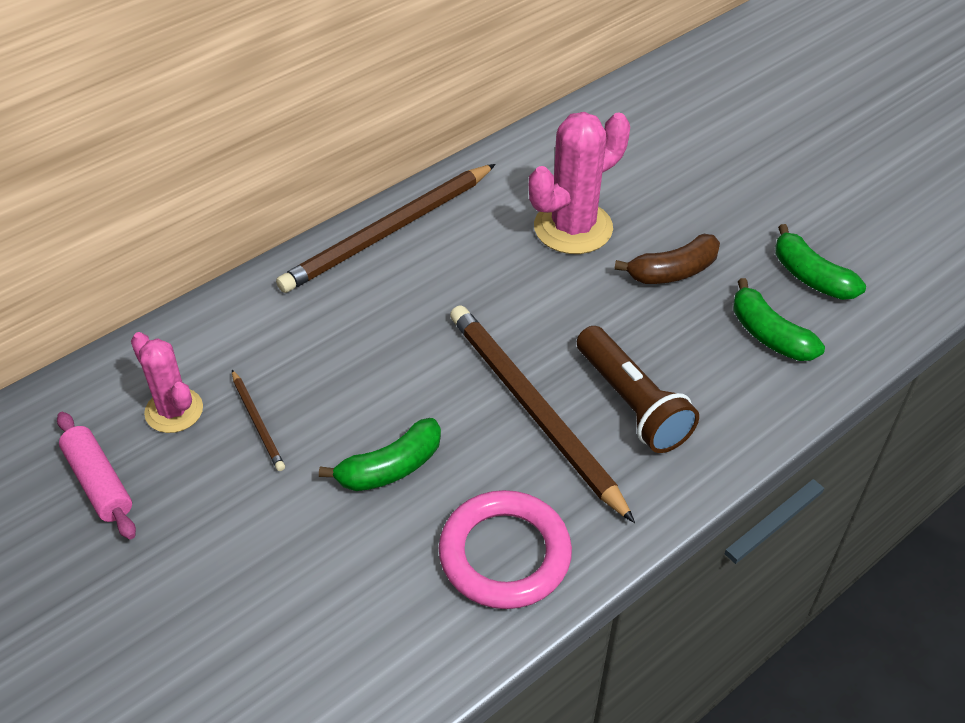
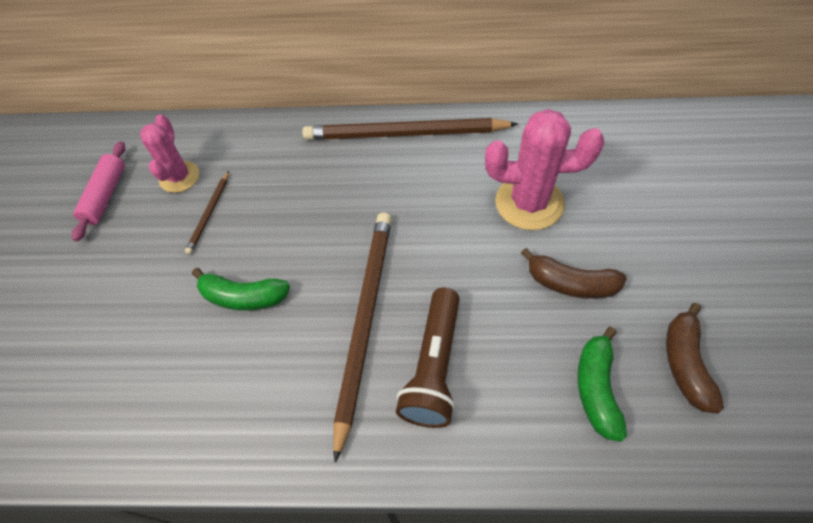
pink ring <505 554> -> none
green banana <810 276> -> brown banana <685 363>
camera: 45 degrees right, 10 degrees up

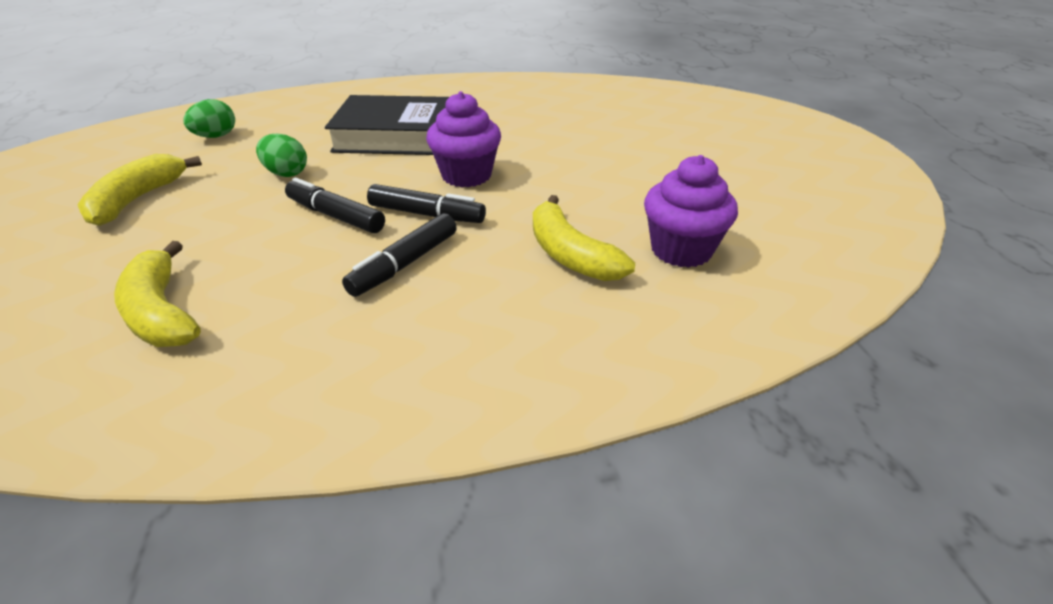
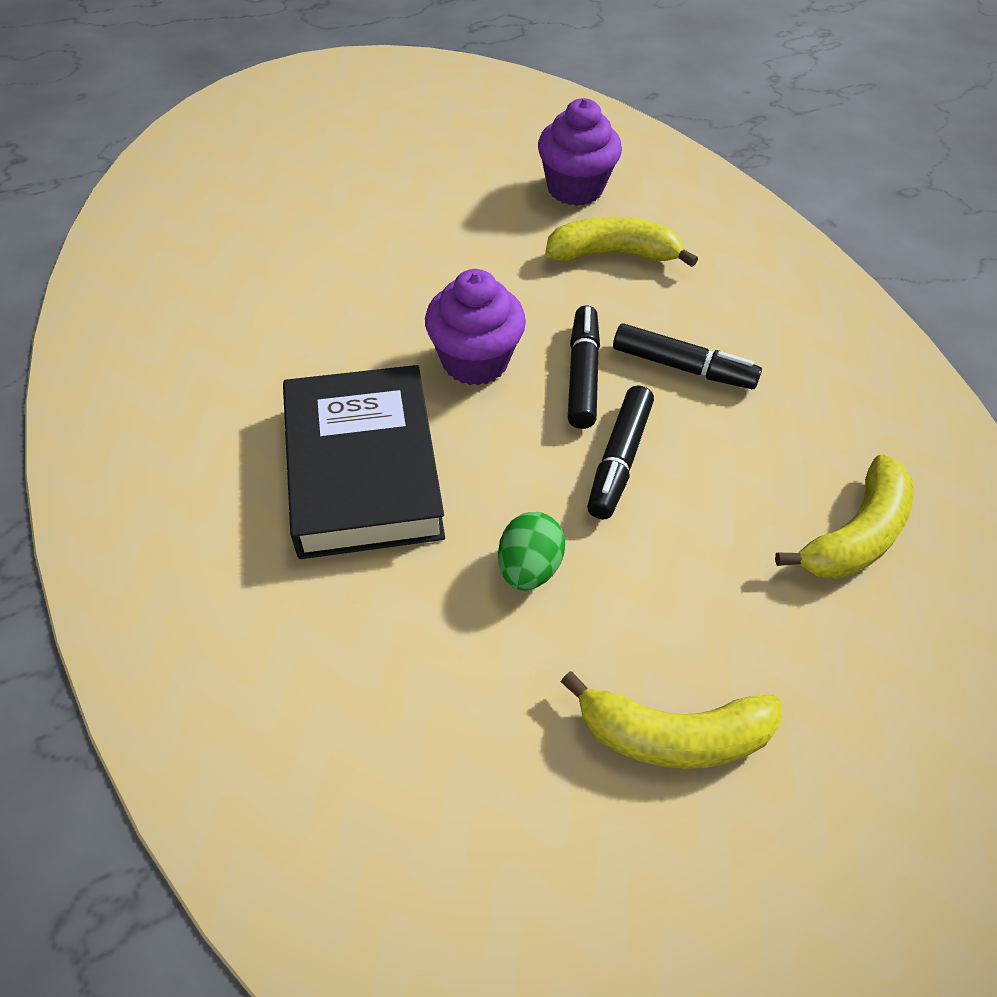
green egg <216 136> -> none
yellow banana <570 255> -> yellow banana <613 254>, 135 degrees counterclockwise
camera: 105 degrees left, 15 degrees up

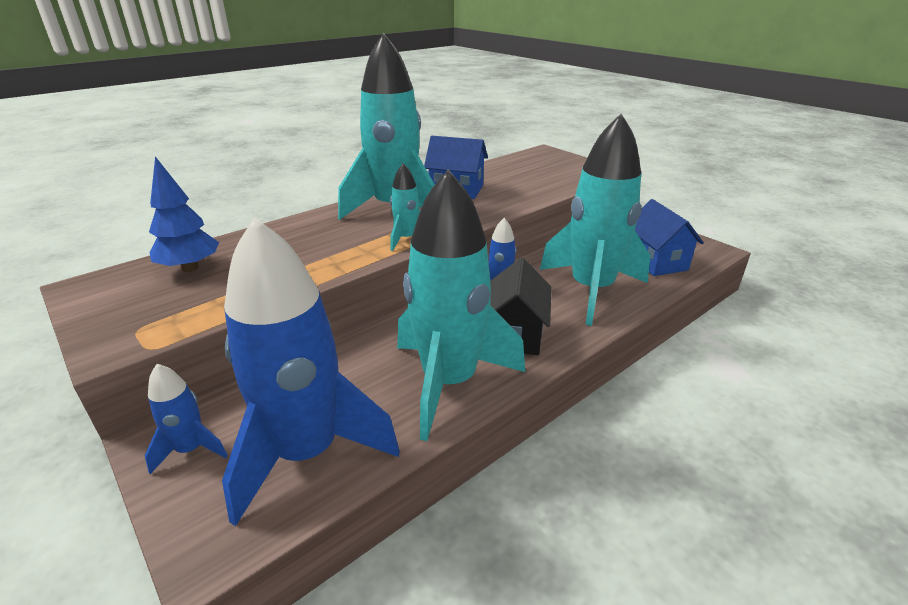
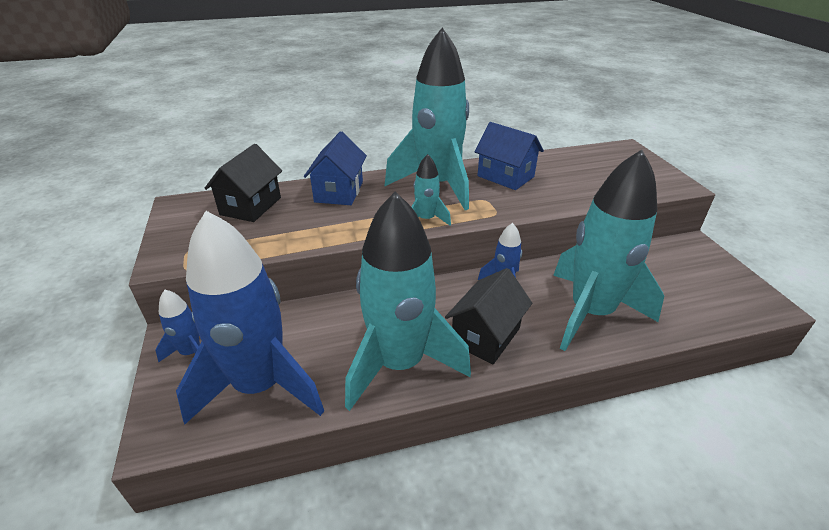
blue house <656 261> -> blue house <339 192>, shifted
blue tree <190 268> -> black house <251 206>
camera: 25 degrees right, 5 degrees up

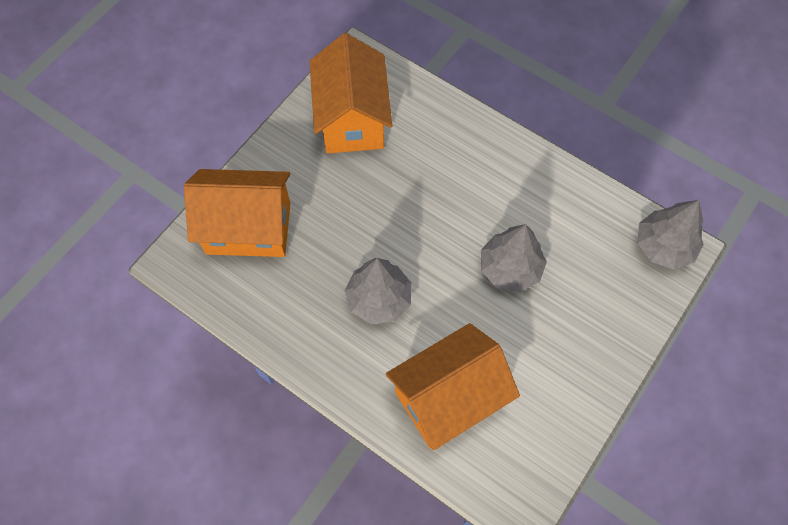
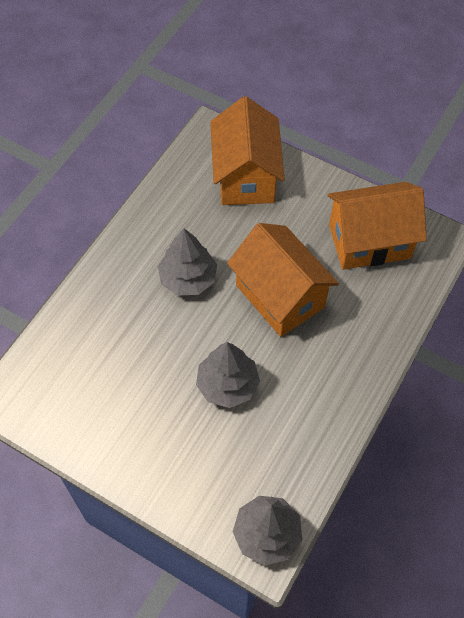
orange house <448 398> -> orange house <280 296>, shifted
camera: 85 degrees right, 5 degrees down

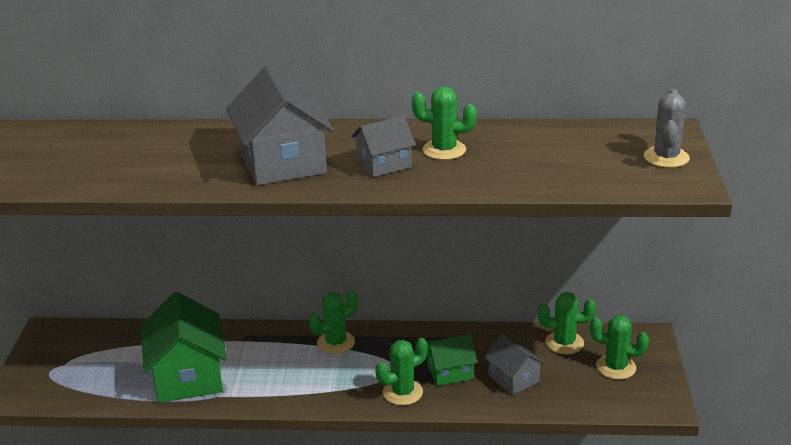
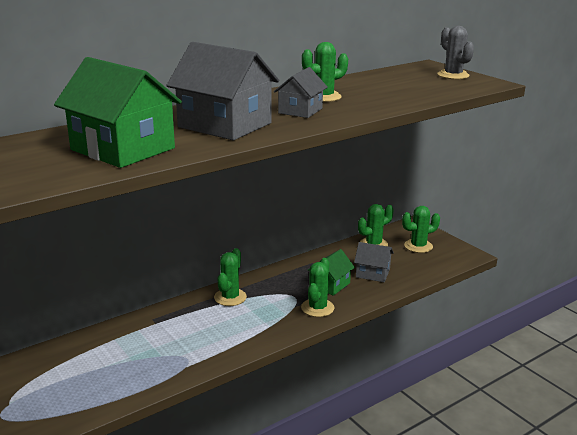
green house <188 376> -> green house <123 149>, shifted
camera: 40 degrees left, 5 degrees down

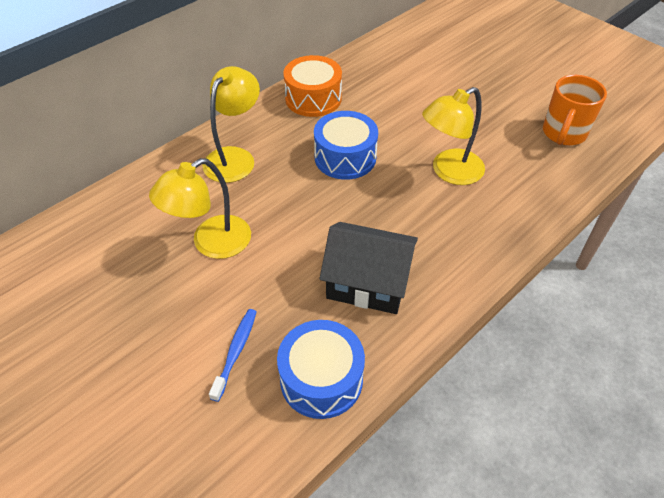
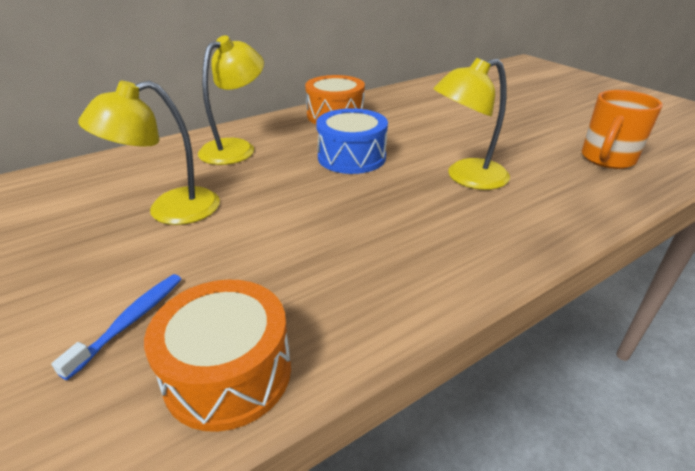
black house <367 283> -> none
blue drum <321 379> -> orange drum <228 373>
camera: 10 degrees right, 15 degrees down

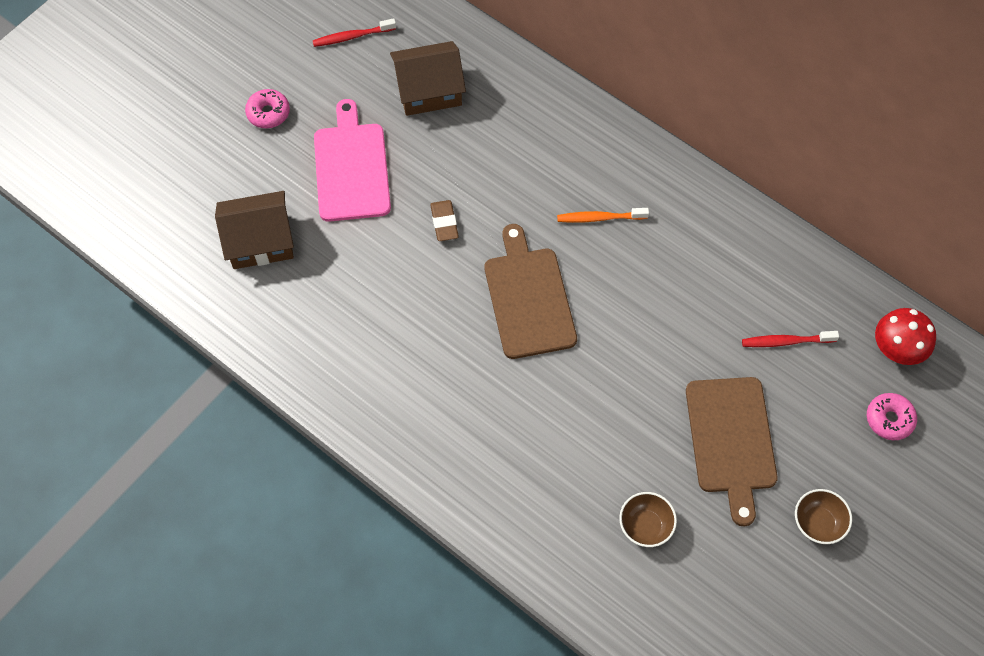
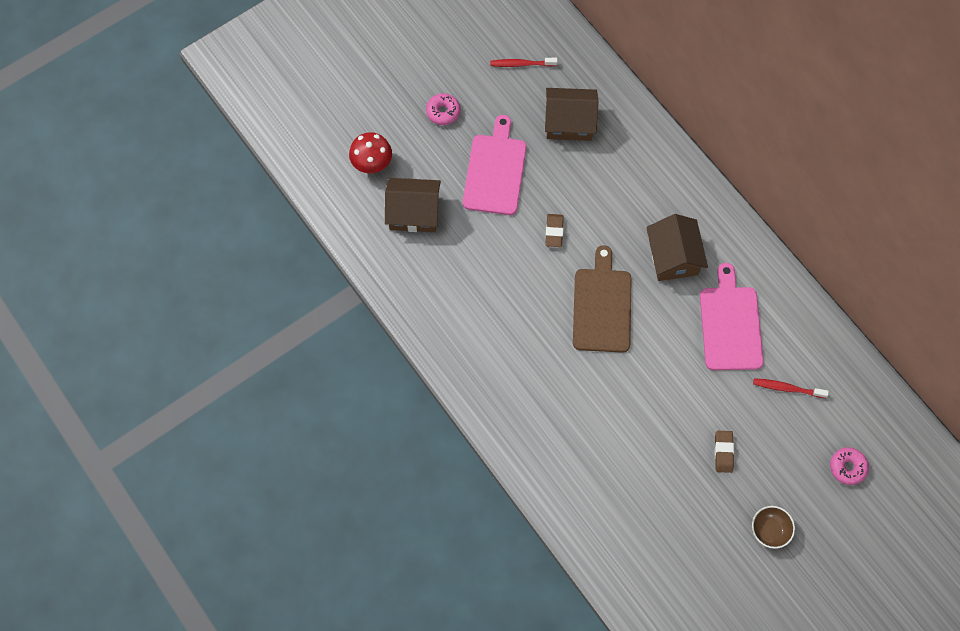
brown bowl <645 526> -> none
none -> pink cutting board <730 324>
red mushroom <896 350> -> red mushroom <372 164>, shifted
orange toothbrush <600 218> -> brown house <673 257>
brown cutting board <731 440> -> brown eraser <723 452>
camera: 15 degrees right, 5 degrees up

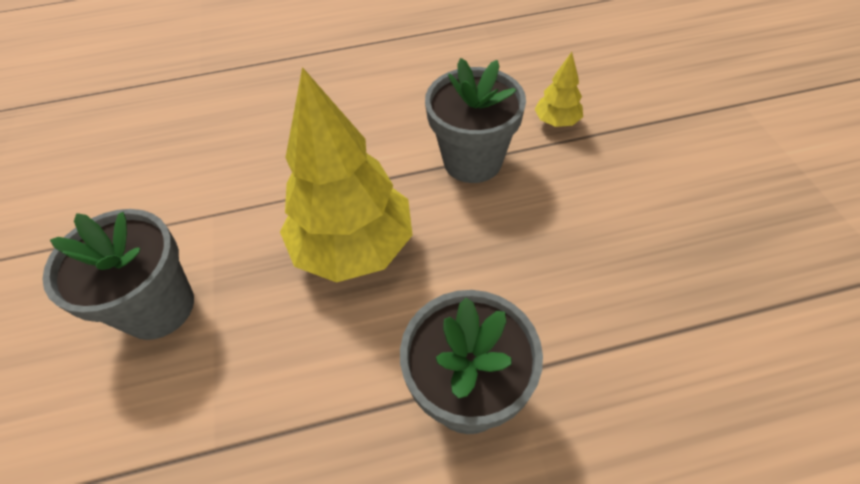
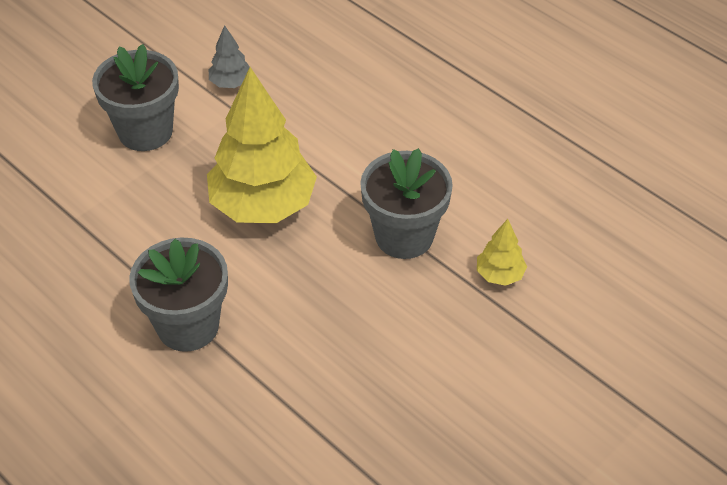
none -> grey tree <231 83>
camera: 55 degrees right, 5 degrees down

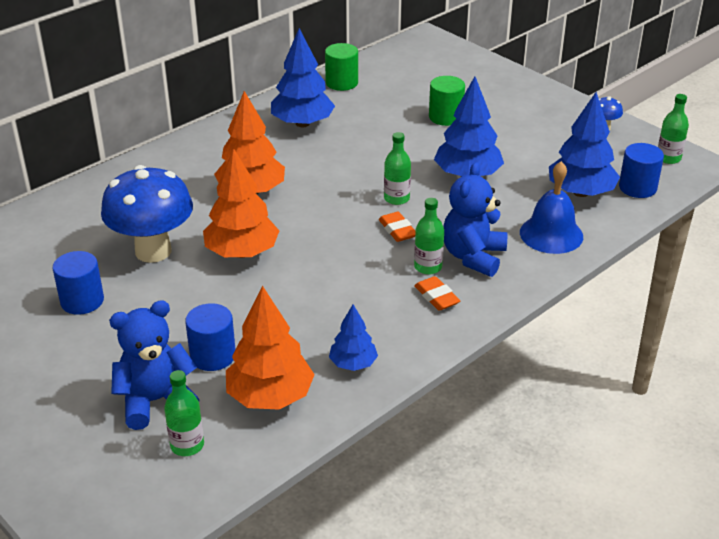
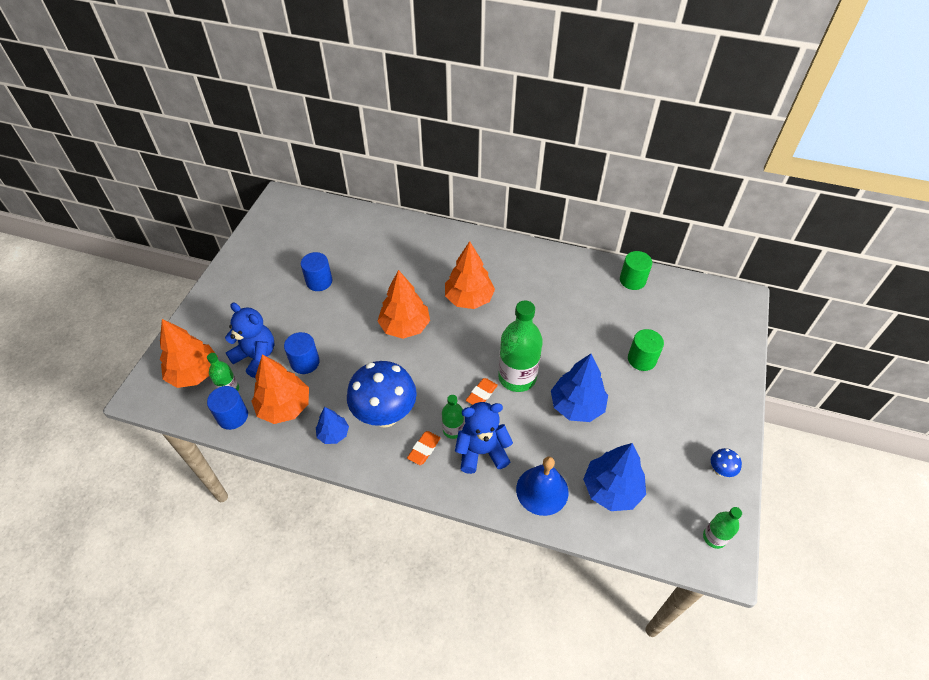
blue tree <302 123> -> none
none -> orange tree <194 373>
blue mushroom <153 251> -> blue mushroom <385 415>, shifted
blue cylinder <637 188> -> blue cylinder <232 416>, shifted
green bottle <396 198> -> green bottle <517 377>, x1.93
camera: 60 degrees right, 15 degrees up

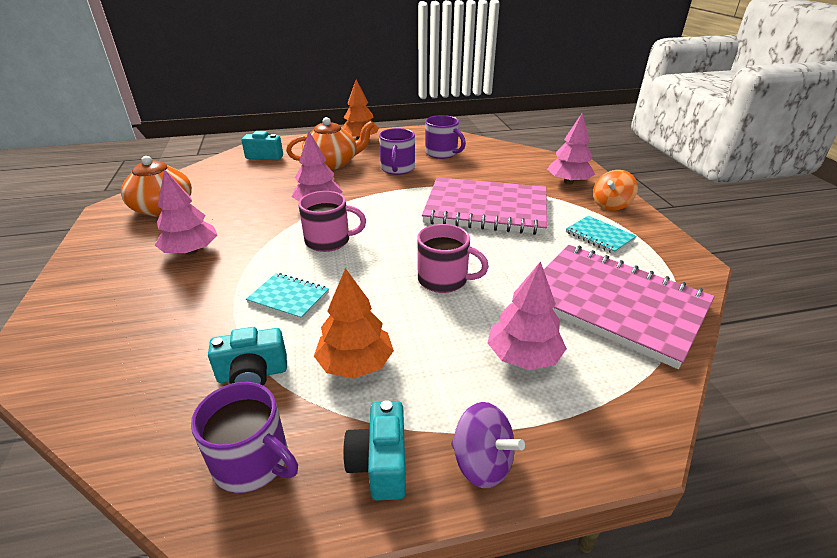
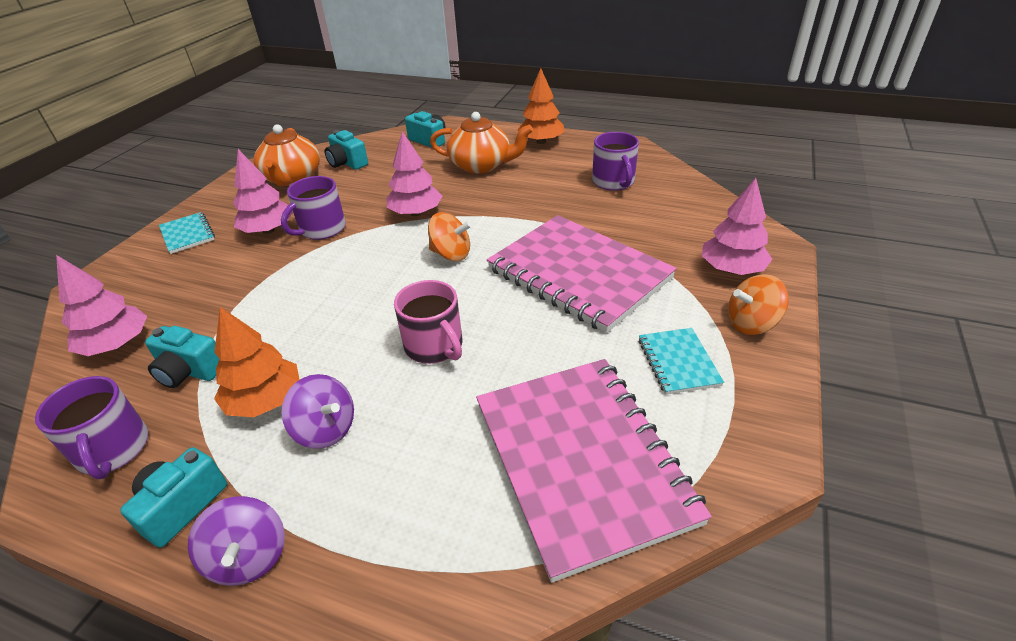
pink mug <329 241> -> none
none -> purple spinning top <326 429>
none -> turquoise camera <347 163>
none -> orange spinning top <451 254>
turquoise notebook <289 298> -> turquoise notebook <187 234>, shifted
purple mug <397 169> -> purple mug <321 229>, shifted
pink tree <523 356> -> pink tree <116 344>, shifted
camera: 35 degrees right, 5 degrees up

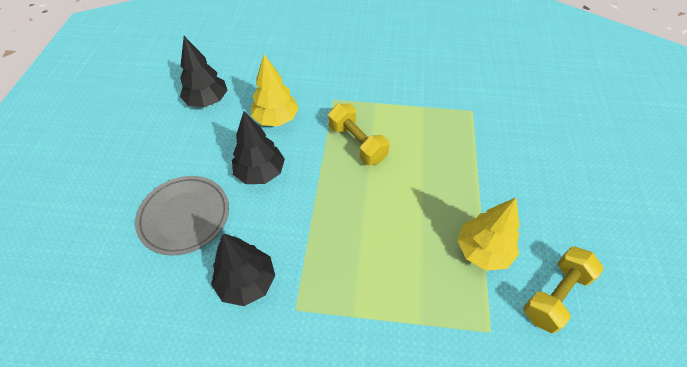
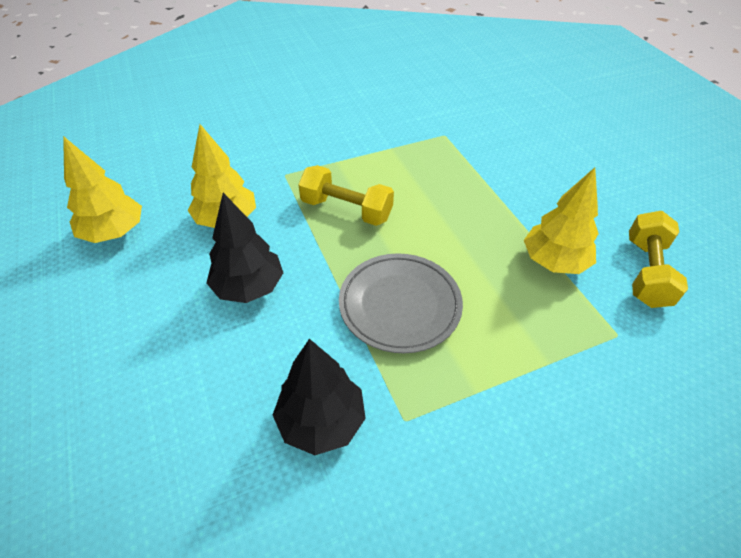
grey plate <184 216> -> grey plate <400 305>, shifted
black tree <207 101> -> yellow tree <114 233>
camera: 30 degrees left, 5 degrees down

